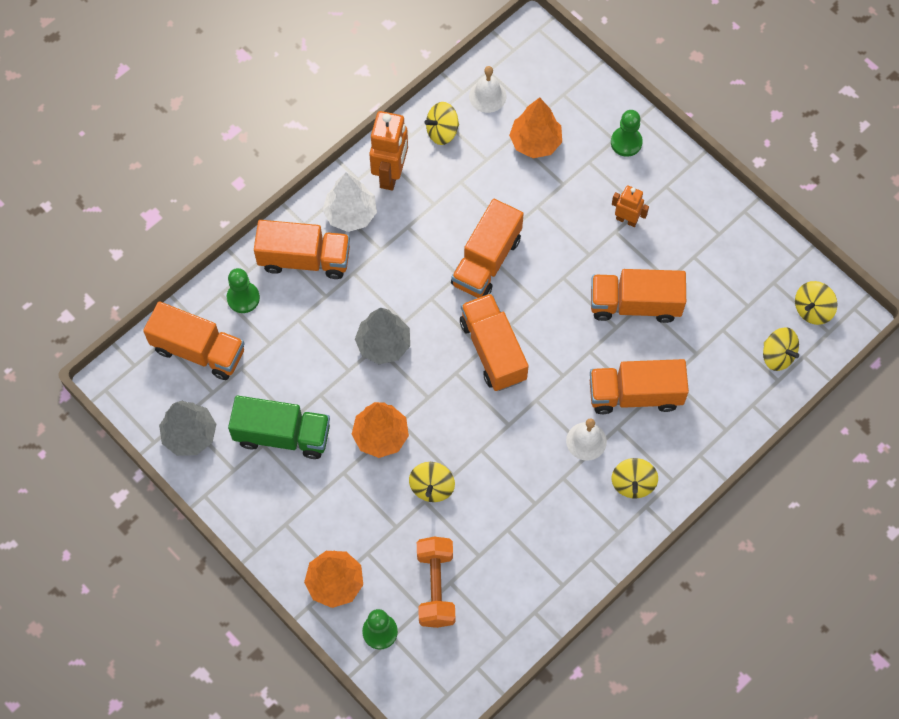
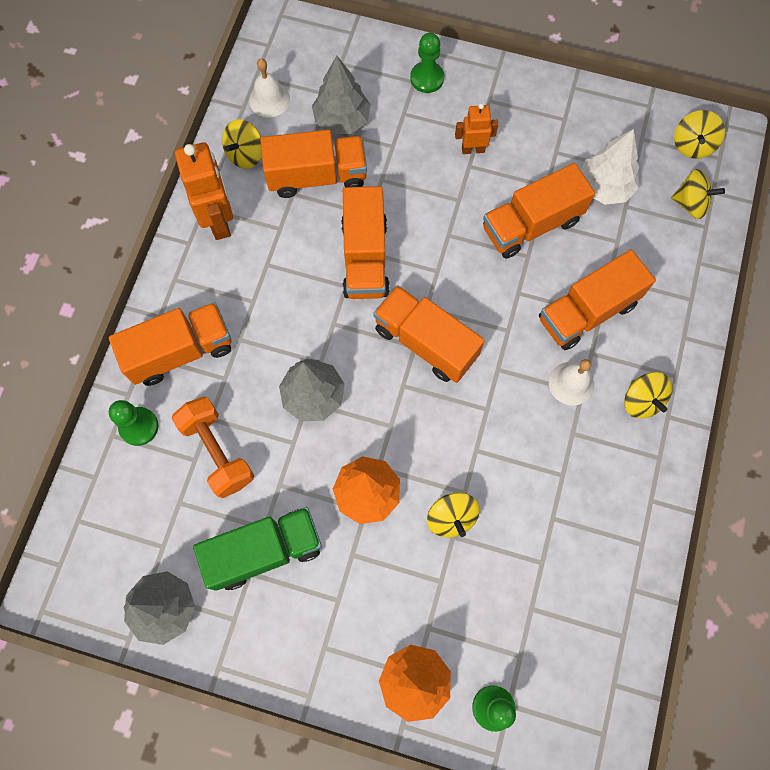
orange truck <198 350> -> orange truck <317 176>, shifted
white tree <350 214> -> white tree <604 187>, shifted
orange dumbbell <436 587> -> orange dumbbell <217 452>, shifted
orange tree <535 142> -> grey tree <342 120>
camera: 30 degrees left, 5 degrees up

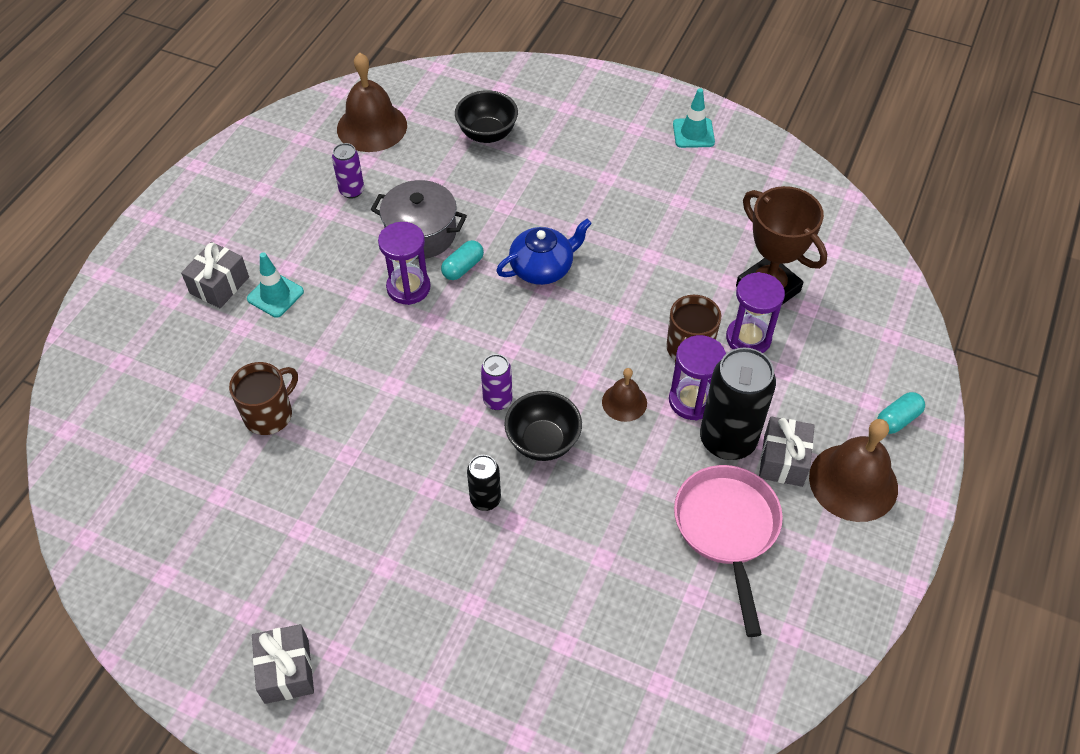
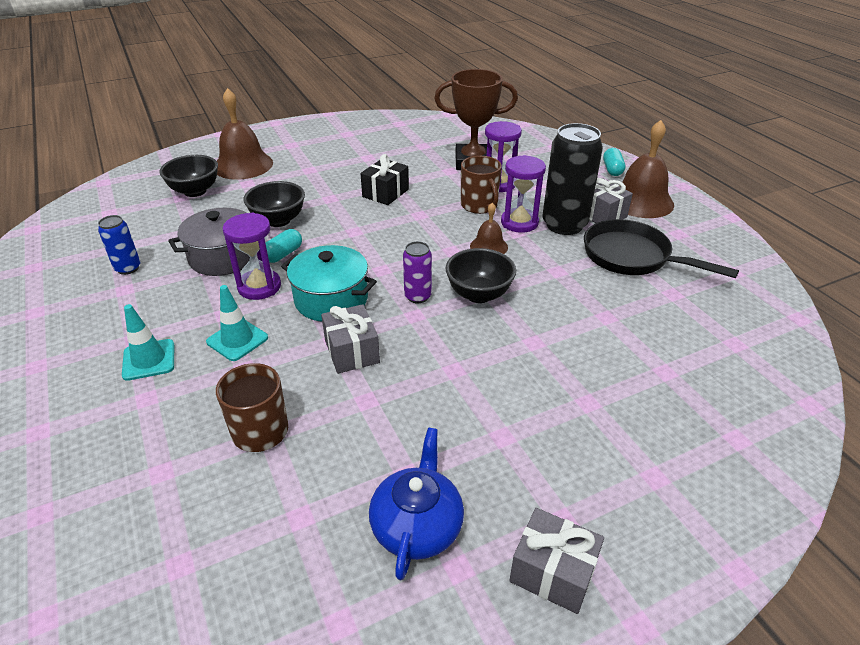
black can <485 499> -> none
none -> black bowl <278 220>
none -> turquoise pot <331 299>
none -> black gift <385 193>
grey gift <219 285> -> grey gift <352 351>, shifted
brown bell <372 127> -> brown bell <243 165>, shifted
blue teapot <542 268> -> blue teapot <417 526>, shifted
turquoise traffic cone <693 133> -> turquoise traffic cone <237 340>, shifted
purple can <352 191> -> blue can <128 268>
pink pan <727 530> -> black pan <632 257>
turquoise capsule <463 267> -> turquoise capsule <283 254>, 45 degrees clockwise
camera: 50 degrees left, 15 degrees down

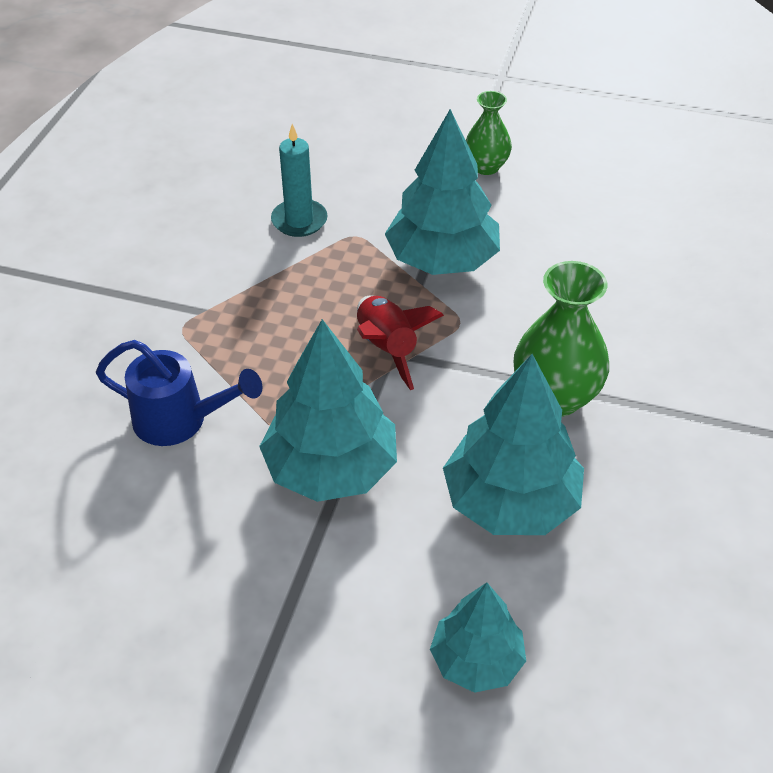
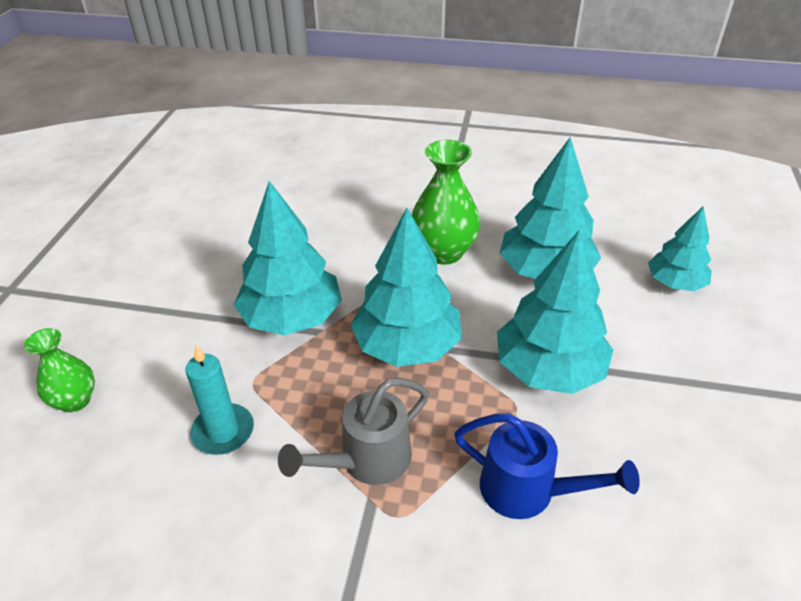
none -> grey watering can <366 461>
green vase <486 167> -> green vase <75 401>, shifted
red rocket <387 348> -> turquoise tree <407 346>
blue watering can <180 420> -> blue watering can <528 491>, 105 degrees clockwise
camera: 95 degrees left, 5 degrees down

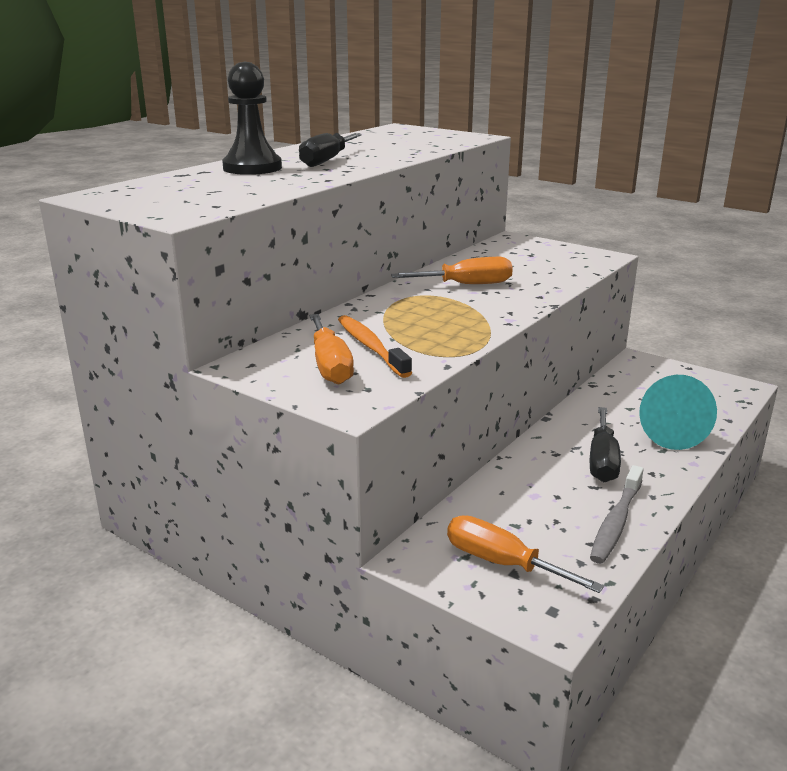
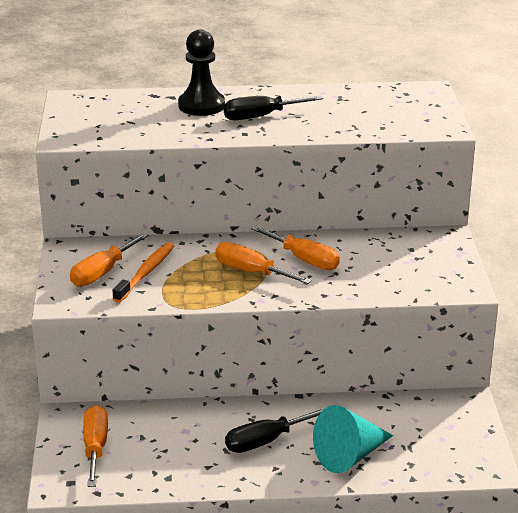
grey toothbrush <616 522> -> none
none -> orange screwdriver <251 272>
camera: 50 degrees right, 5 degrees up

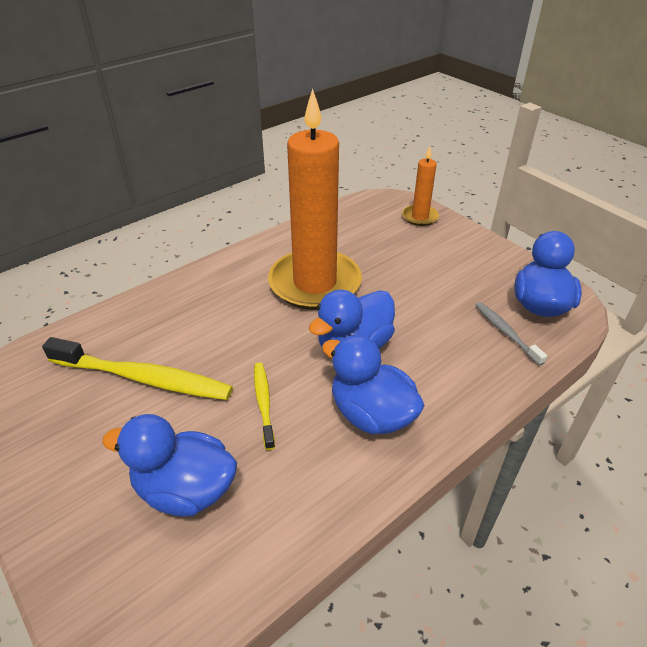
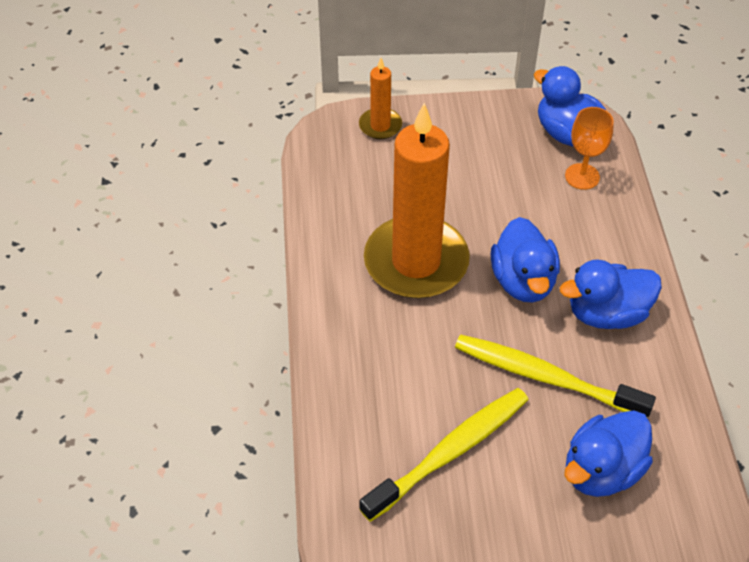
grey toothbrush <506 332> -> orange goblet <582 176>
yellow toothbrush <263 403> -> yellow toothbrush <545 377>, x1.90
camera: 55 degrees left, 10 degrees up

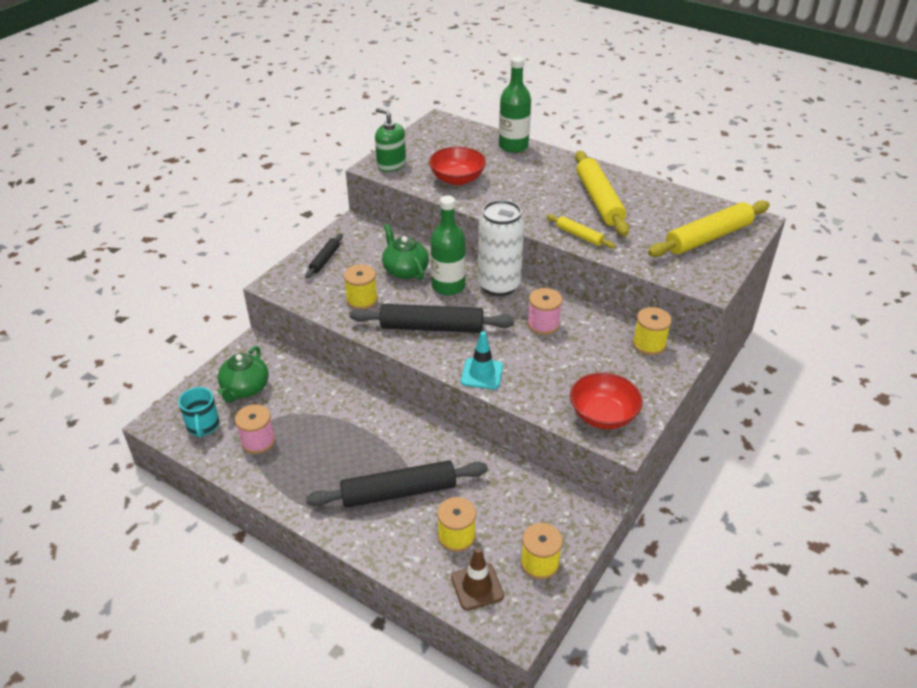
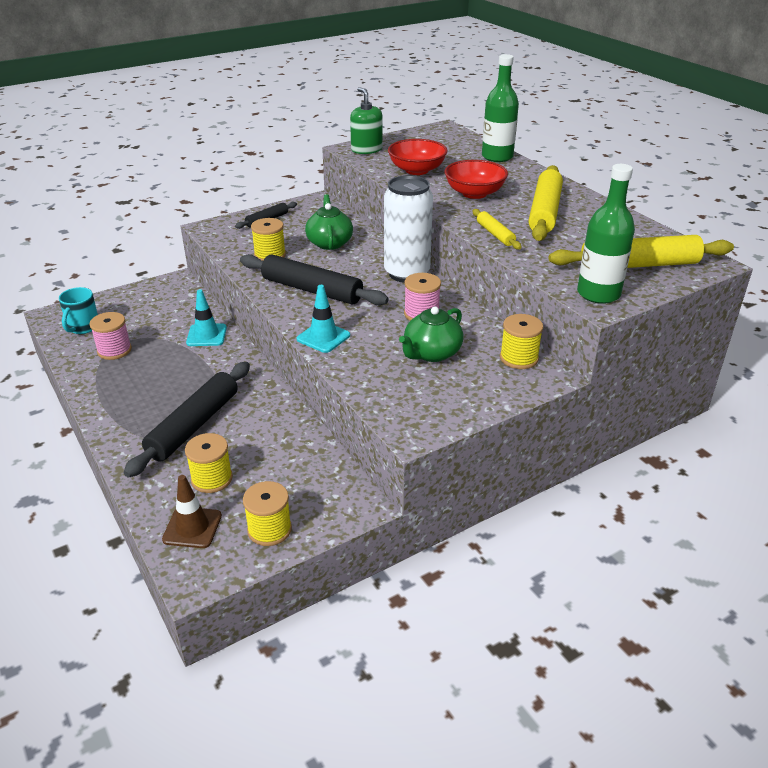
none -> turquoise traffic cone <206 335>
green teapot <245 388> -> green teapot <431 353>, shifted
green bottle <448 286> -> green bottle <598 294>, shifted
red bowl <603 415> -> red bowl <474 193>, shifted
black rolling pin <399 492> -> black rolling pin <193 425>, 75 degrees counterclockwise
camera: 25 degrees right, 5 degrees down

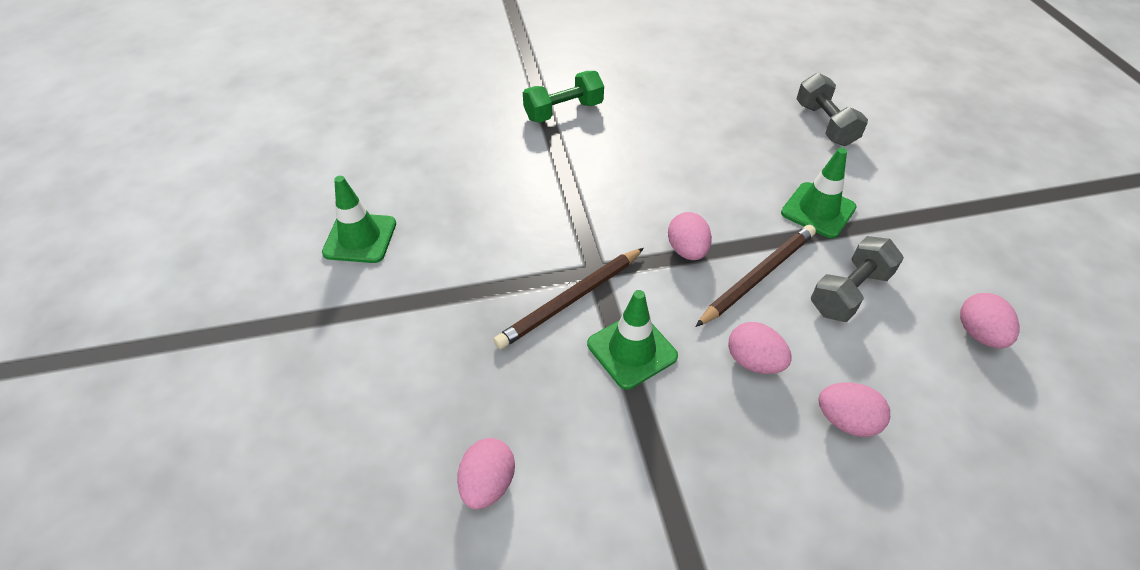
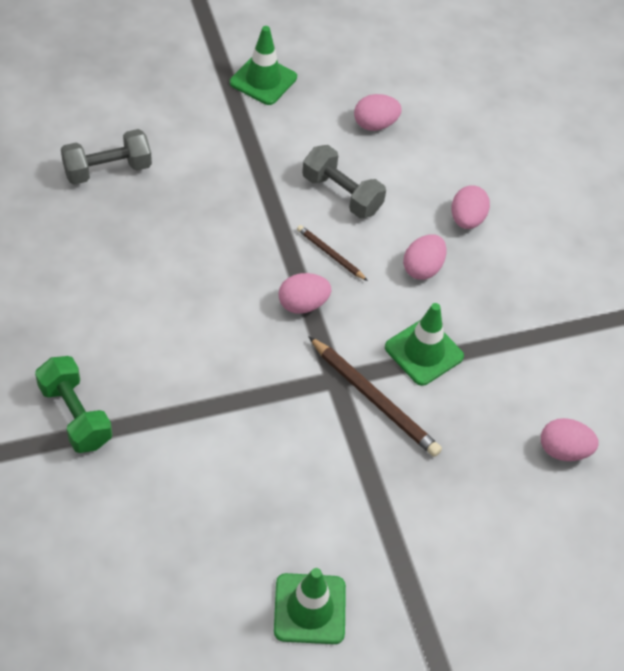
green traffic cone <818 210> -> green traffic cone <263 80>, shifted
brown pencil <758 277> -> brown pencil <330 254>, x0.56
camera: 100 degrees left, 5 degrees up

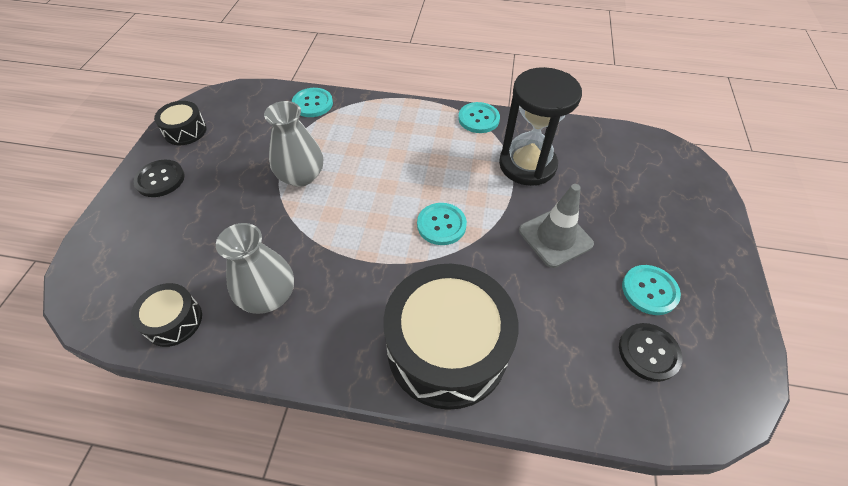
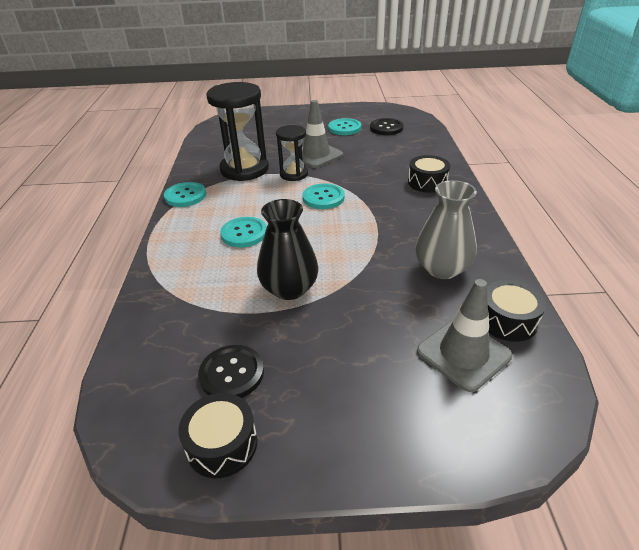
none -> black hourglass <294 174>
none -> grey traffic cone <463 354>
black button <160 179> -> black button <232 373>, shifted
turquoise button <312 104> -> turquoise button <244 233>, shifted
grey vase <301 176> -> black vase <289 289>
black drum <447 348> -> black drum <427 182>, x0.47
camera: 100 degrees left, 15 degrees down

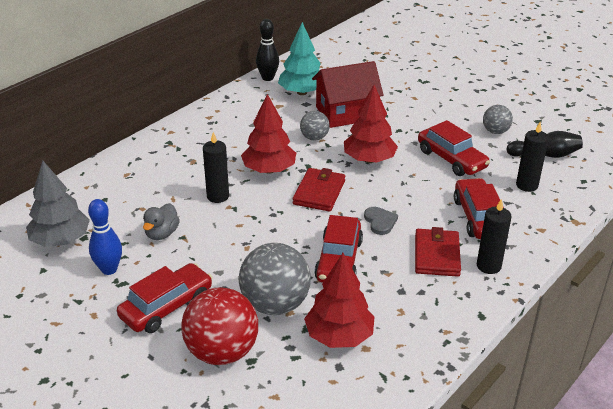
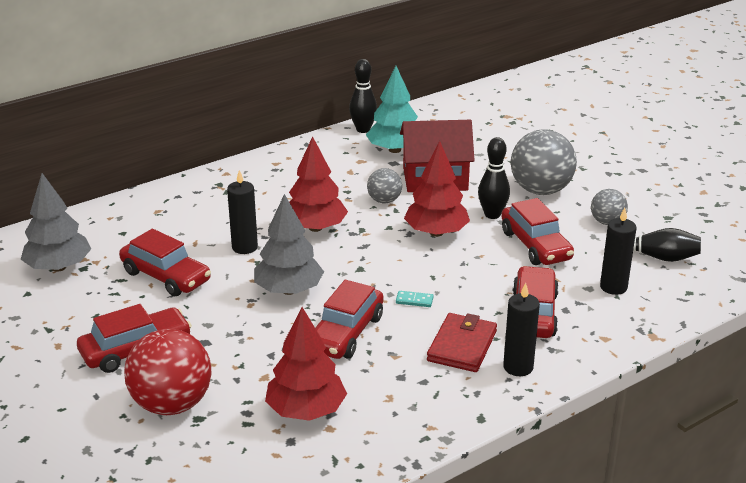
blue bowling pin <109 269> -> none
red wallet <319 192> -> none
none -> grey tree <288 290>
none -> black bowling pin <492 215>
grey ball <275 304> -> grey ball <540 190>, shifted
grey duck <162 234> -> red car <166 276>
grey heart <380 222> -> turquoise domino <414 300>
camera: 15 degrees right, 5 degrees down

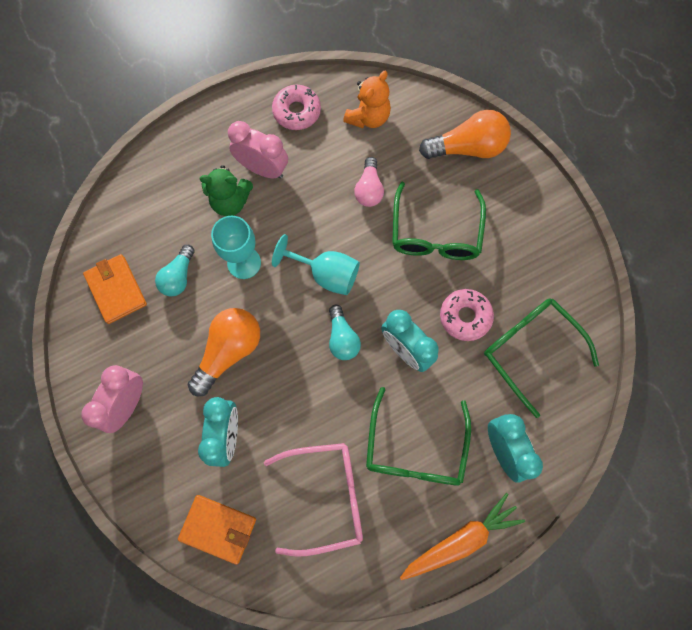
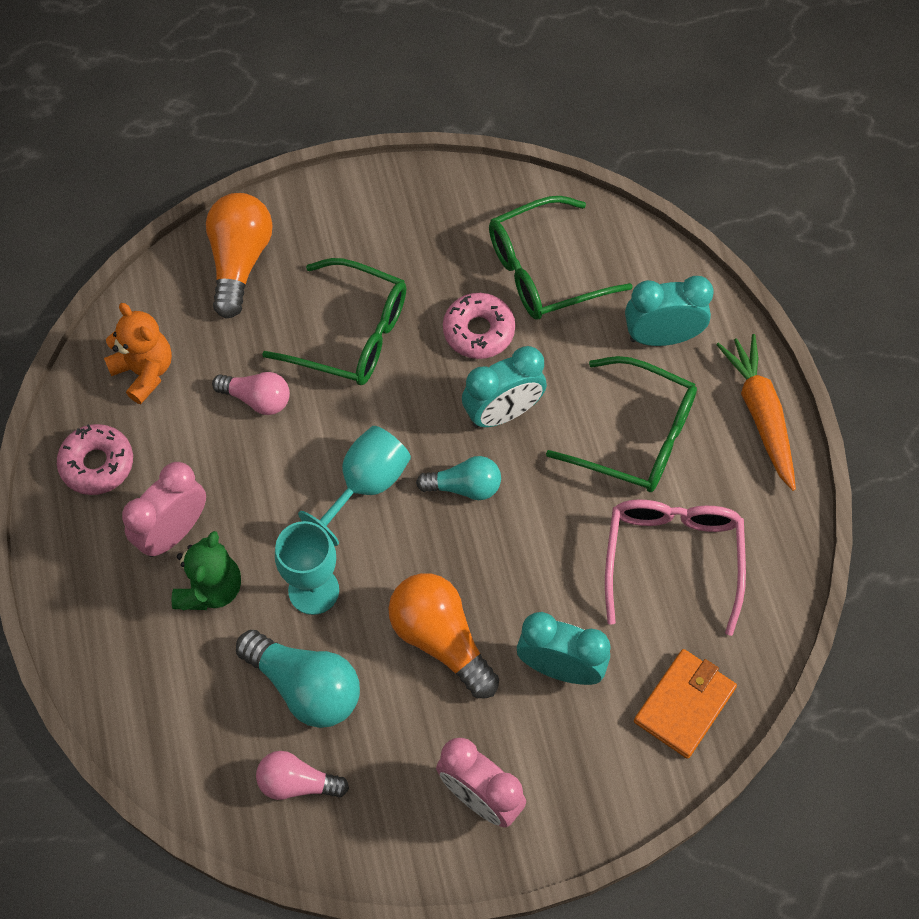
orange wallet <116 290> -> pink light bulb <297 783>
turquoise light bulb <178 277> -> turquoise light bulb <305 687>, x1.60
camera: 75 degrees left, 10 degrees down

